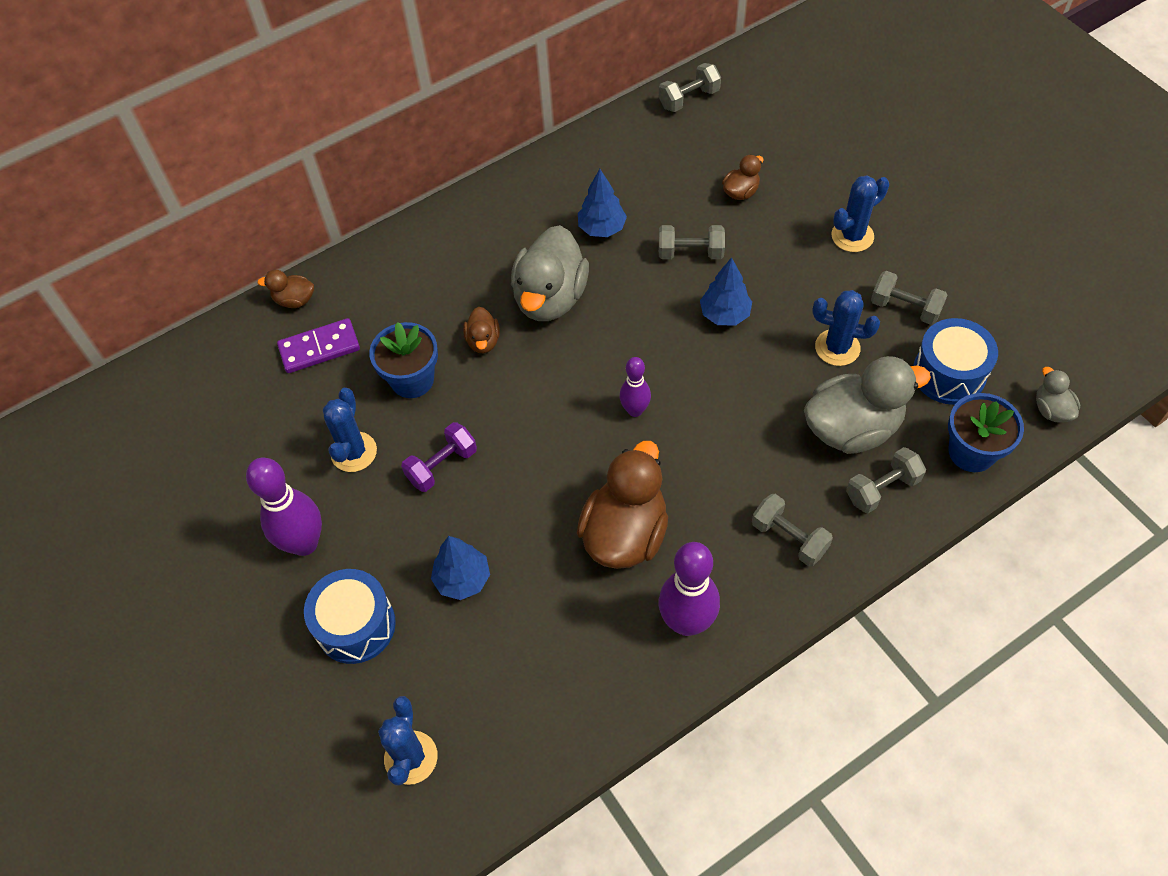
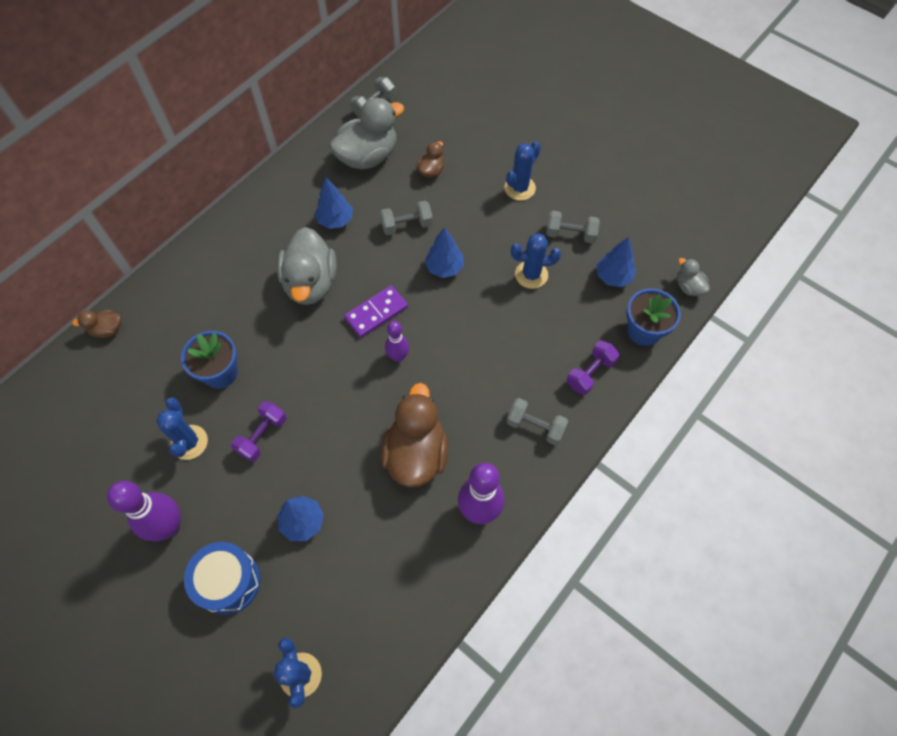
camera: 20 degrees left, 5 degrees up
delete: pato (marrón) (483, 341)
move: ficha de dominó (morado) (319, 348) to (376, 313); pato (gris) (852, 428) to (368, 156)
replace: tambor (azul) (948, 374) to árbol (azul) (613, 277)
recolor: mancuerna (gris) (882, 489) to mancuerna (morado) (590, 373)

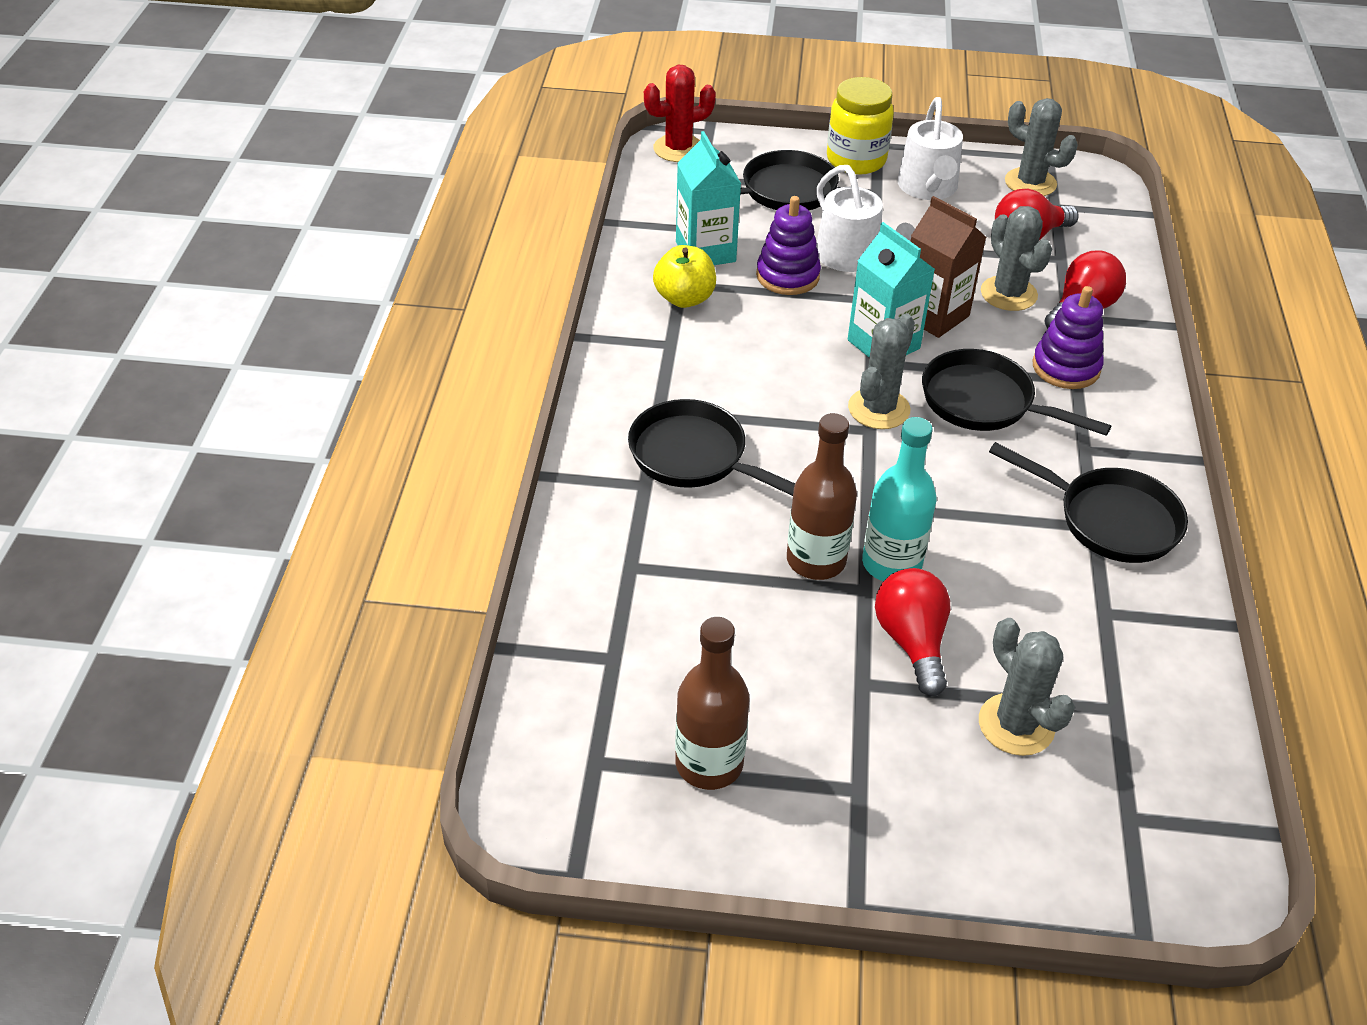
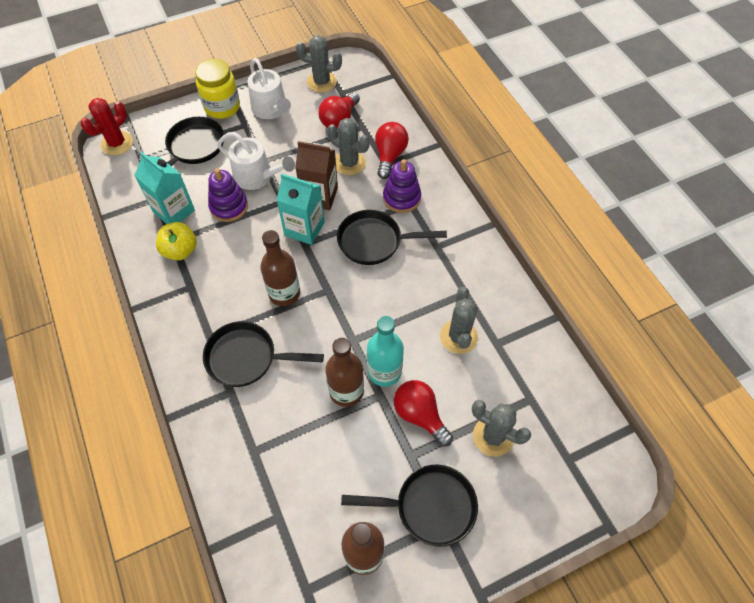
camera: 30 degrees left, 15 degrees up
insert: botella (marrón) (284, 293)
move: cactus (gris) (878, 409) to (458, 337); sartén (negro) (1110, 520) to (429, 506)

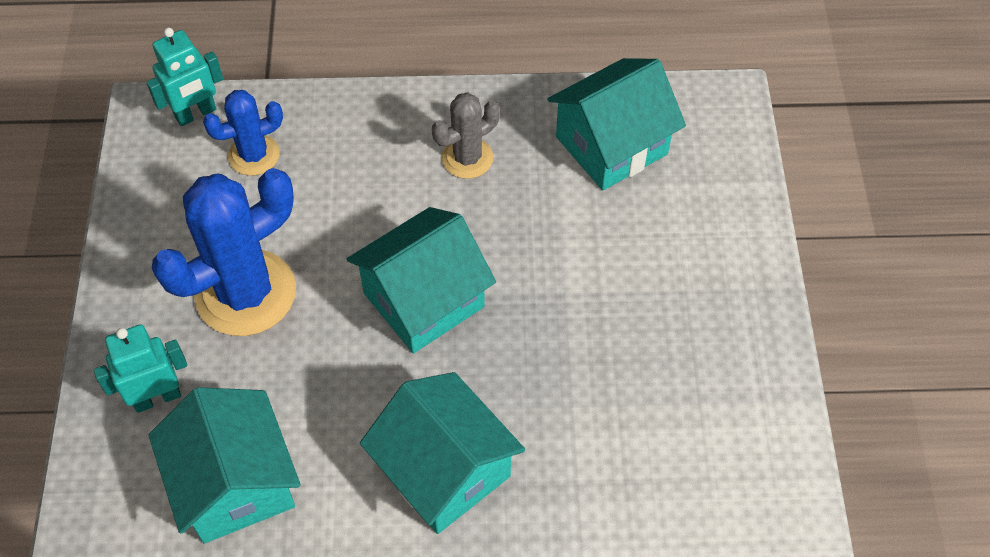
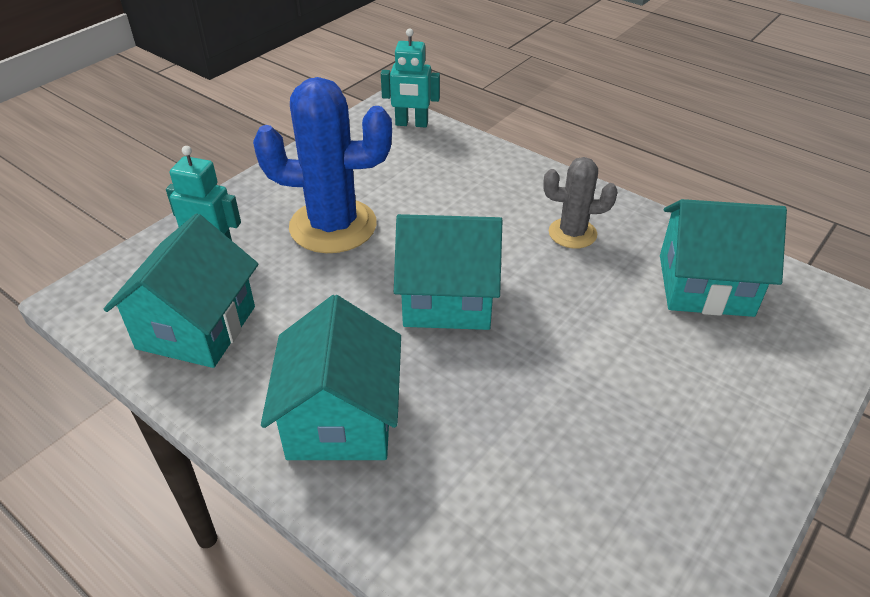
camera: 40 degrees right, 15 degrees down
delete: cactus (azul) (254, 155)

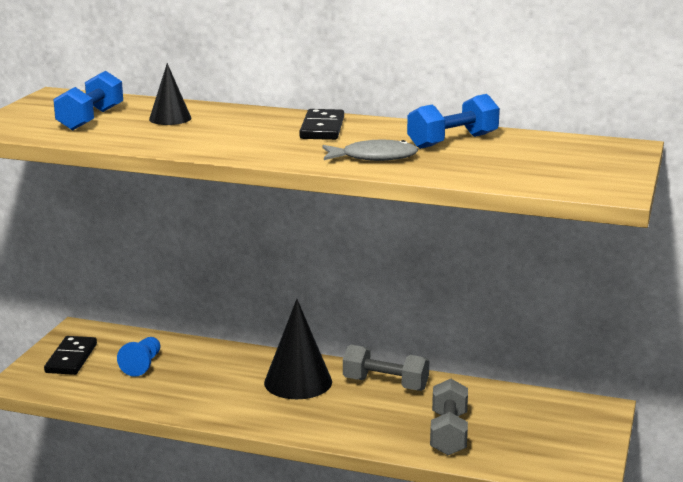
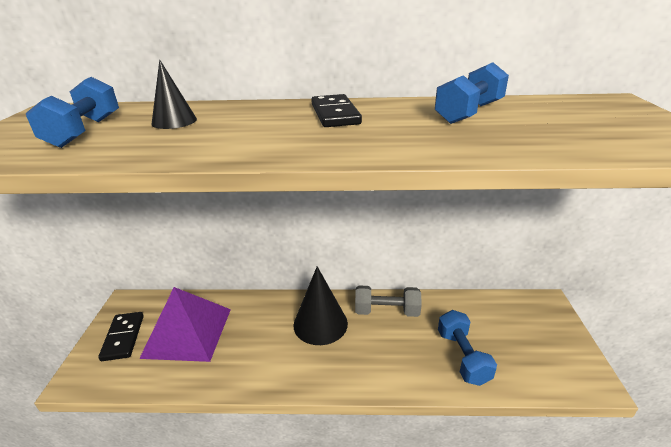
camera: 15 degrees left, 10 degrees up
delete: pez (gris) (374, 157)
replace: peón (azul) (142, 365) to pirámide (morado) (187, 332)
recolor: mancuerna (gris) (448, 433) to mancuerna (azul) (462, 357)

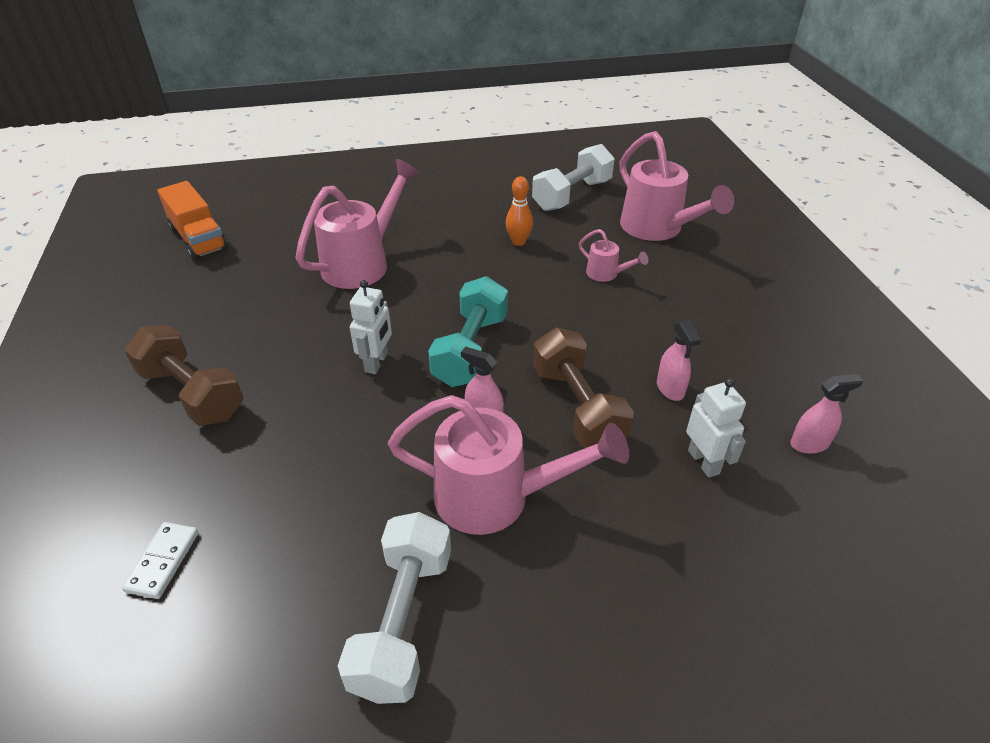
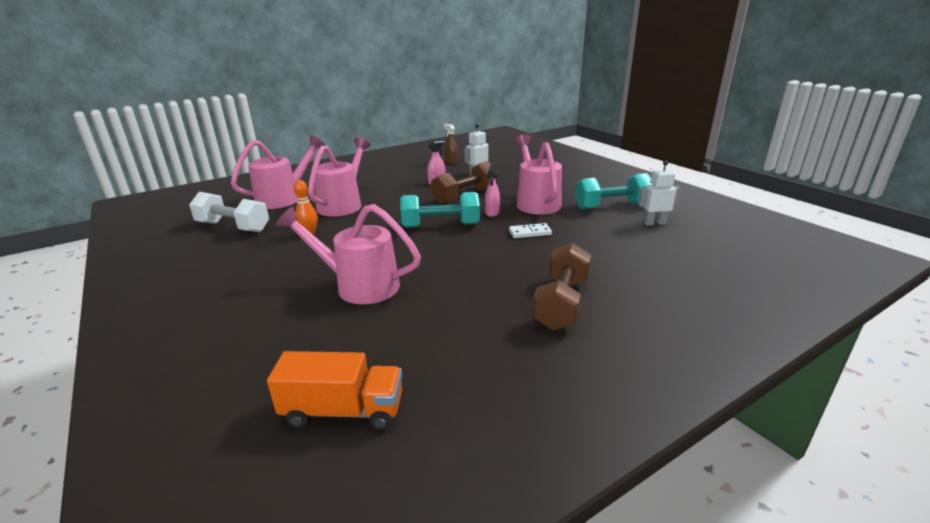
camera: 110 degrees left, 15 degrees down
move: ficha de dominó (blanco) (163, 561) to (530, 233); robot (blanco) (377, 362) to (654, 223)
recolor: mancuerna (blanco) (403, 621) to mancuerna (turquesa) (612, 206); pulverizador (rosa) (809, 444) to pulverizador (marrón) (451, 162)
rotate: camión (naranja) (199, 239) = (343, 411) 60 degrees clockwise
resize: regadera (rosa) (606, 274) = (343, 204) x2.11

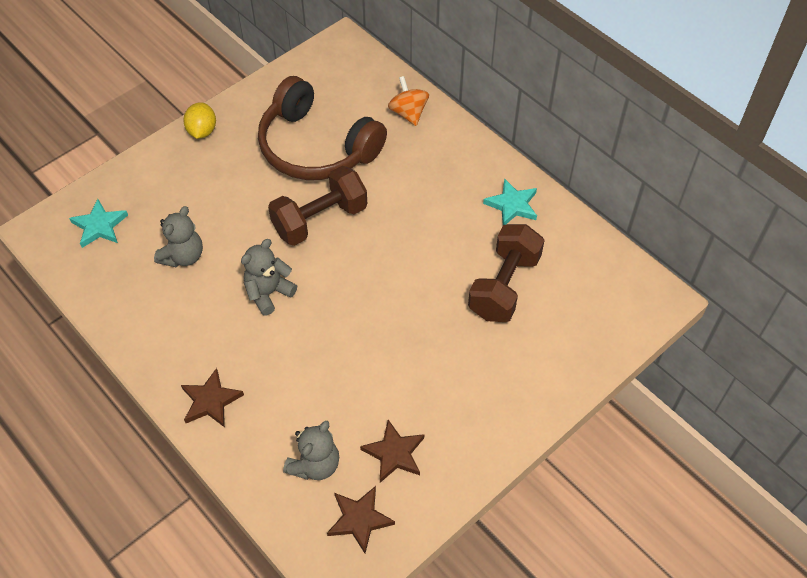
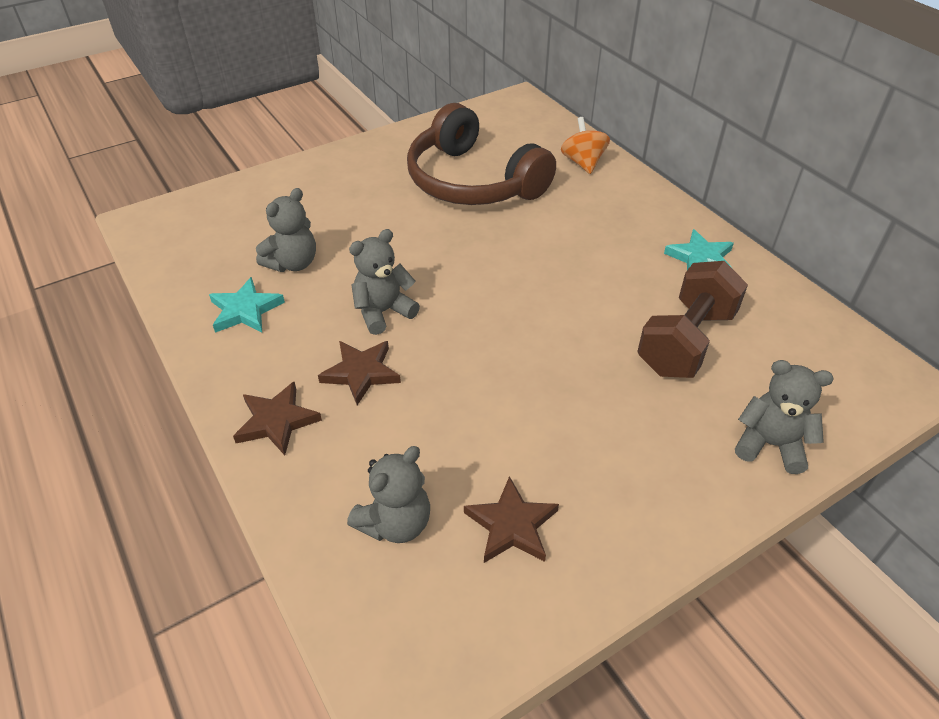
camera: 10 degrees right, 10 degrees down
delete: limón (amarillo) (202, 131); mancuerna (marrón) (320, 220)
insert: osito (gris) (770, 444)
move: estrella (turquesa) (99, 226) to (245, 310); estrella (marrón) (359, 519) to (361, 373)

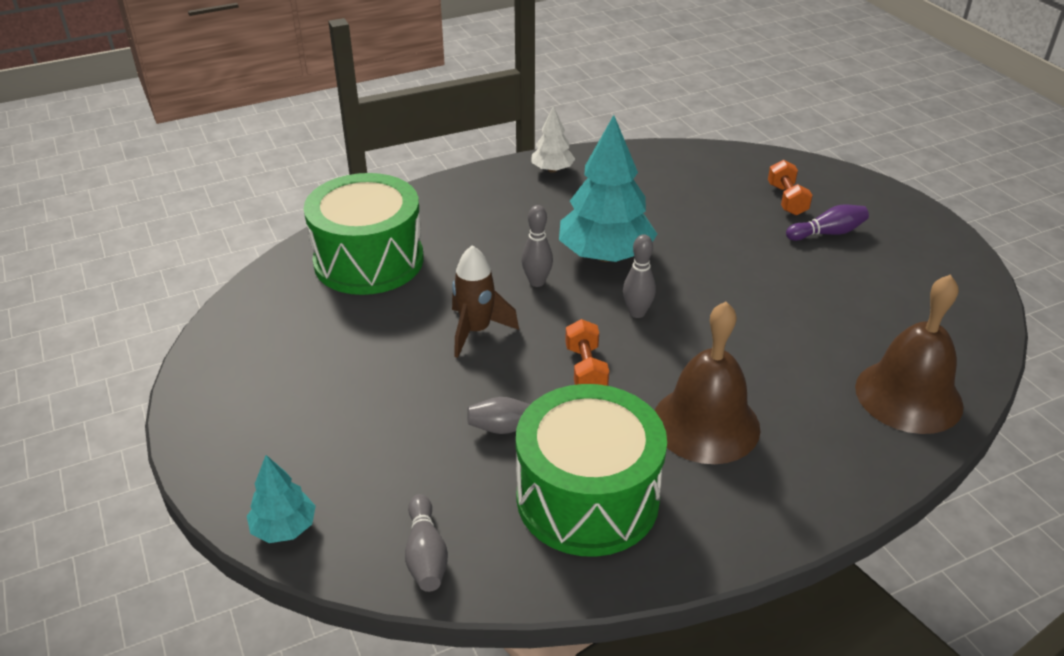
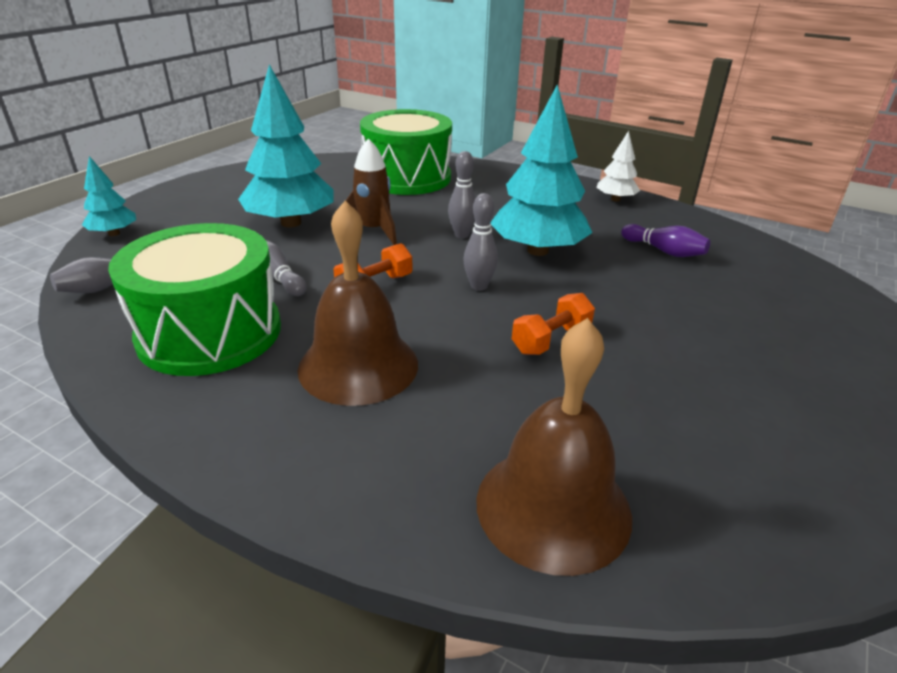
camera: 55 degrees right, 5 degrees down
insert: árbol (turquesa) (291, 223)
move: mancuerna (naranja) (787, 200) to (551, 340); bolo (morado) (827, 233) to (664, 251)

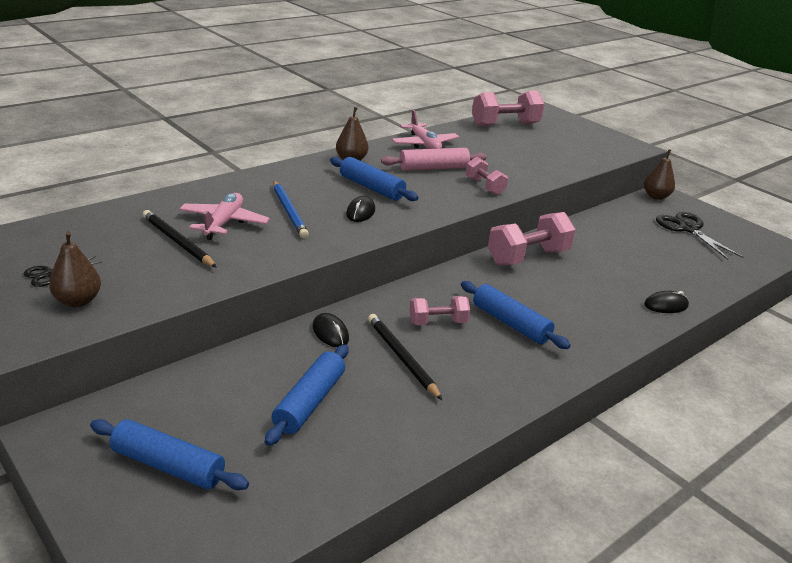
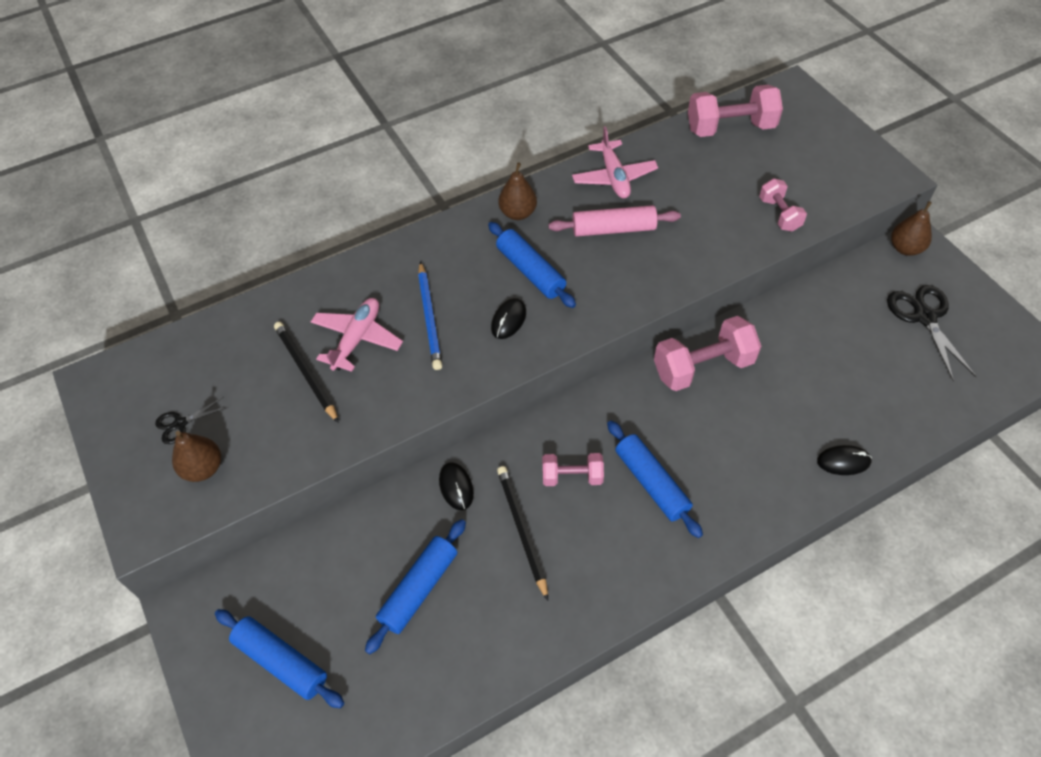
camera: 15 degrees right, 25 degrees up
move: mancuerna (rosa) (484, 186) to (779, 214)

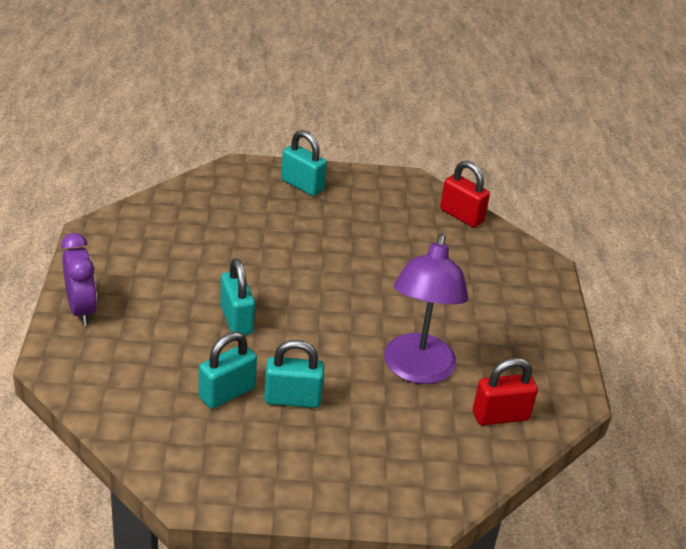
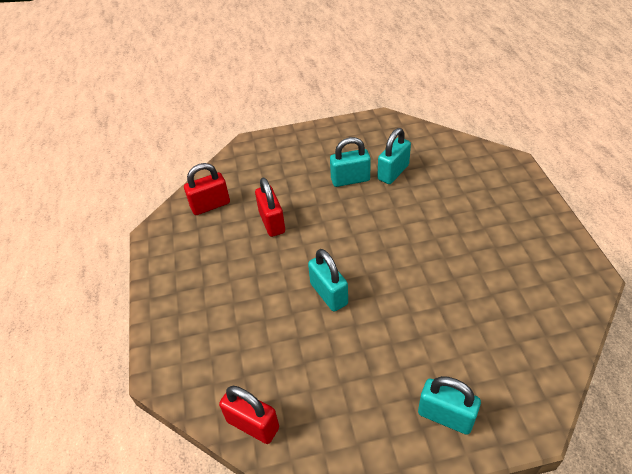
camera: 175 degrees right, 10 degrees up
delete: despertador (morado) (81, 310)
move: candado (turquesa) (236, 320) to (329, 294)
replace: lámpara (morado) (417, 370) to candado (rojo) (272, 222)

